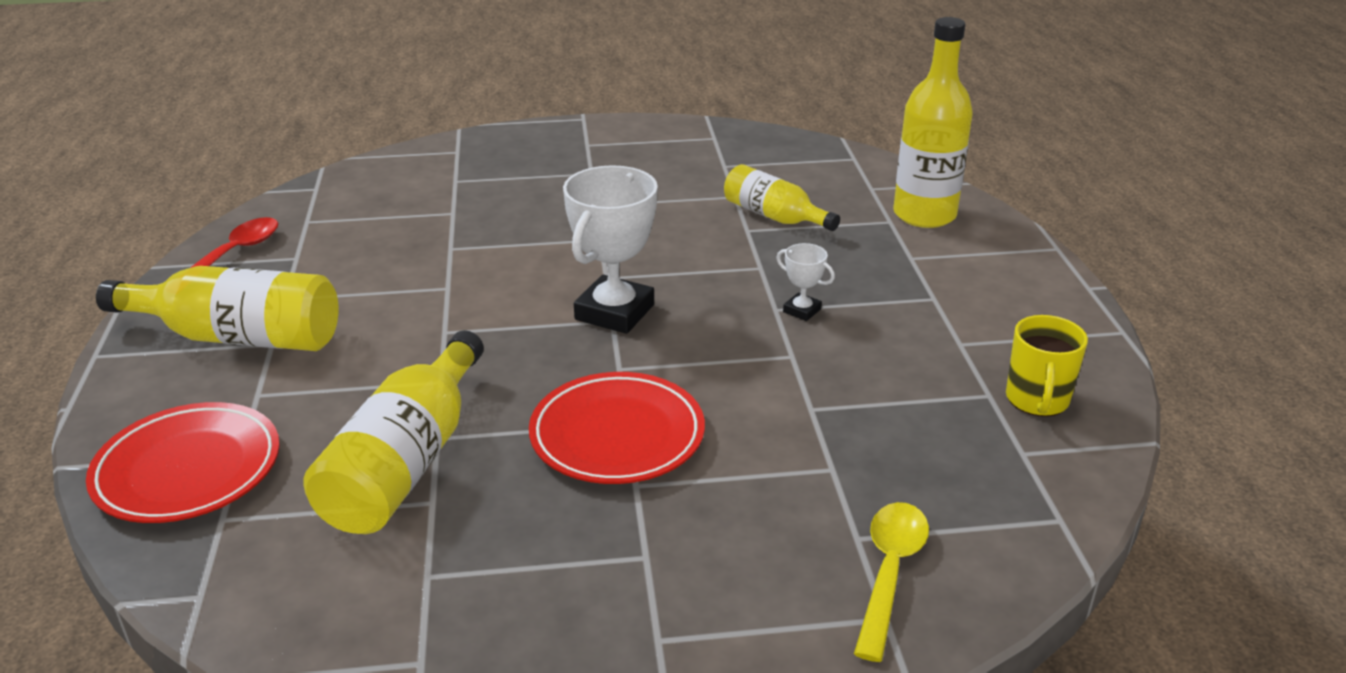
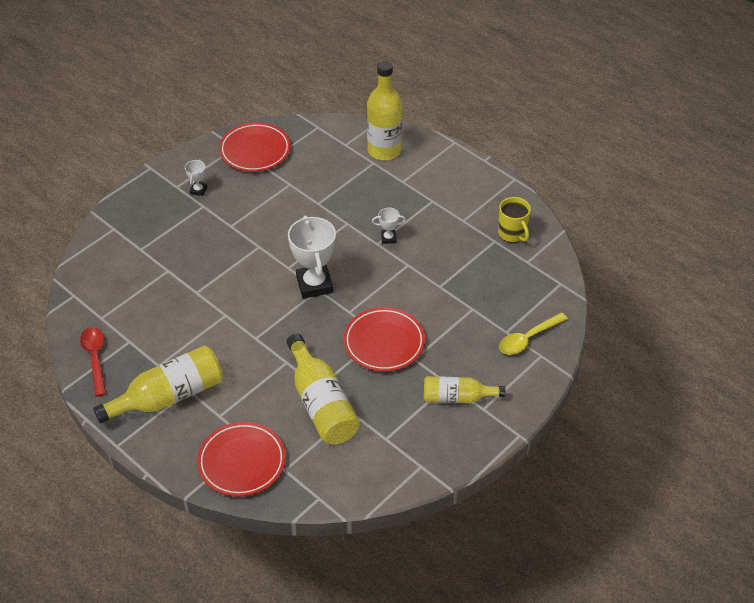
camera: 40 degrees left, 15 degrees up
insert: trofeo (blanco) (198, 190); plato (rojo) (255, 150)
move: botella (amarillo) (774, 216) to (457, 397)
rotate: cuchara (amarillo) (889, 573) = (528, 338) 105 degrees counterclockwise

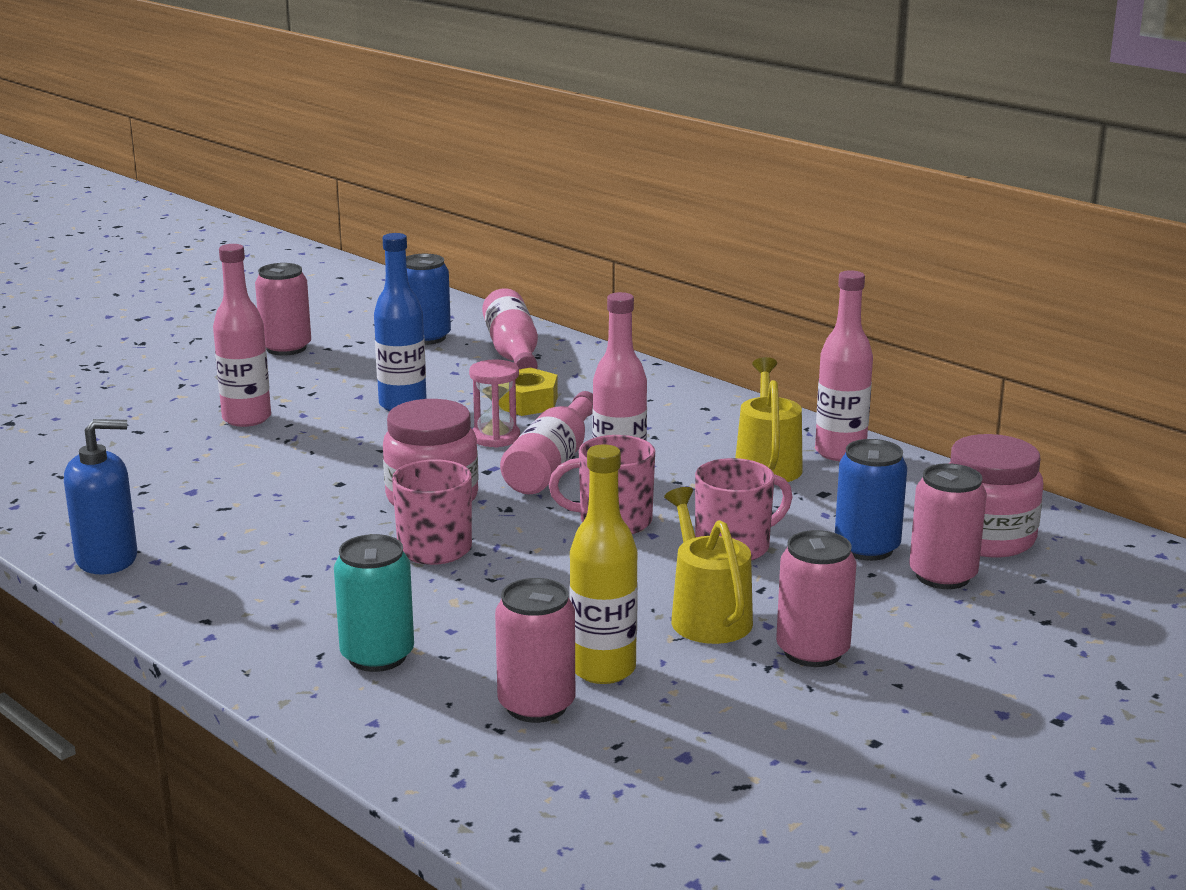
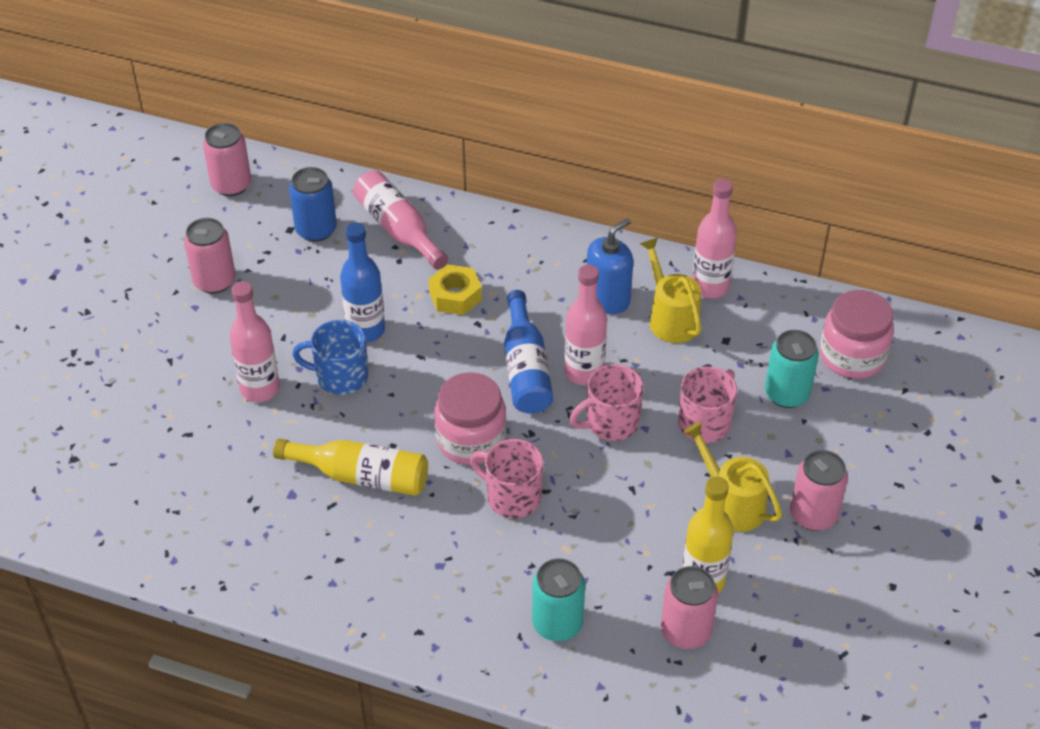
camera: 25 degrees left, 25 degrees up
delete: reloj de arena (rosa) (495, 437)
insert: botella (amarillo) (361, 476); taza (azul) (340, 376)
move: dispensador de jabón (azul) (107, 559) to (608, 298); lata (rosa) (942, 576) to (231, 185)
recolor: botella (rosa) (552, 463) to botella (azul) (525, 368); lata (azul) (867, 548) to lata (turquesa) (786, 394)

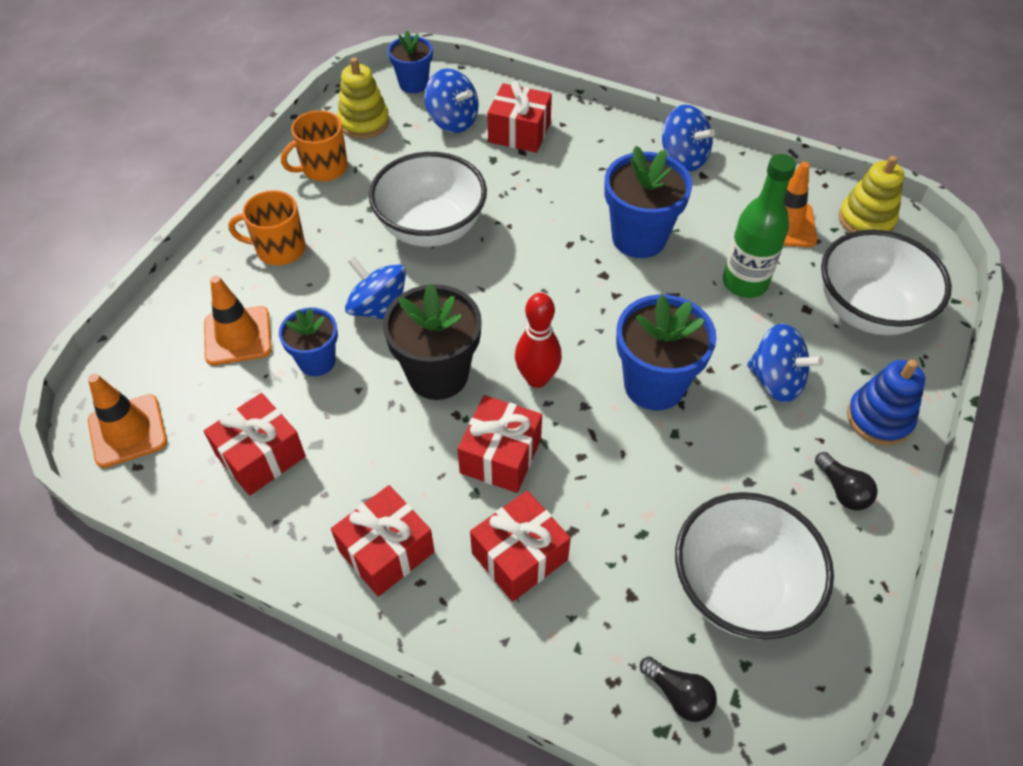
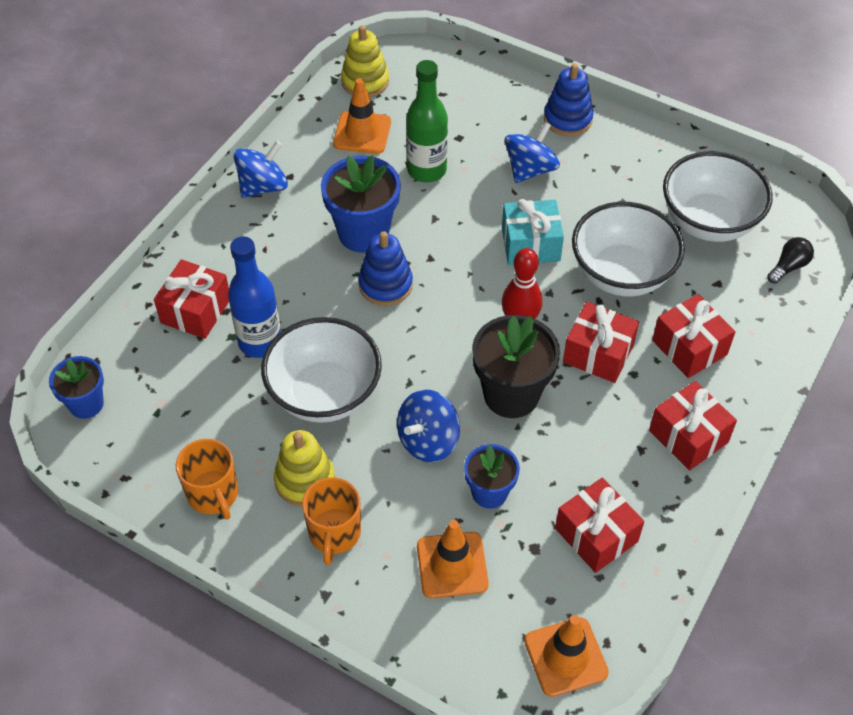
camera: 85 degrees left, 0 degrees up
delete: peonza (azul) (453, 121); bombilla (negro) (842, 490)
insert: botella (azul) (260, 342); juguete apilable (azul) (385, 285)
move: juguete apilable (amarillo) (364, 122) to (305, 480); cuenco (blanco) (868, 310) to (621, 274)
replace: maceta (azul) (654, 385) to regalo (turquesa) (530, 244)

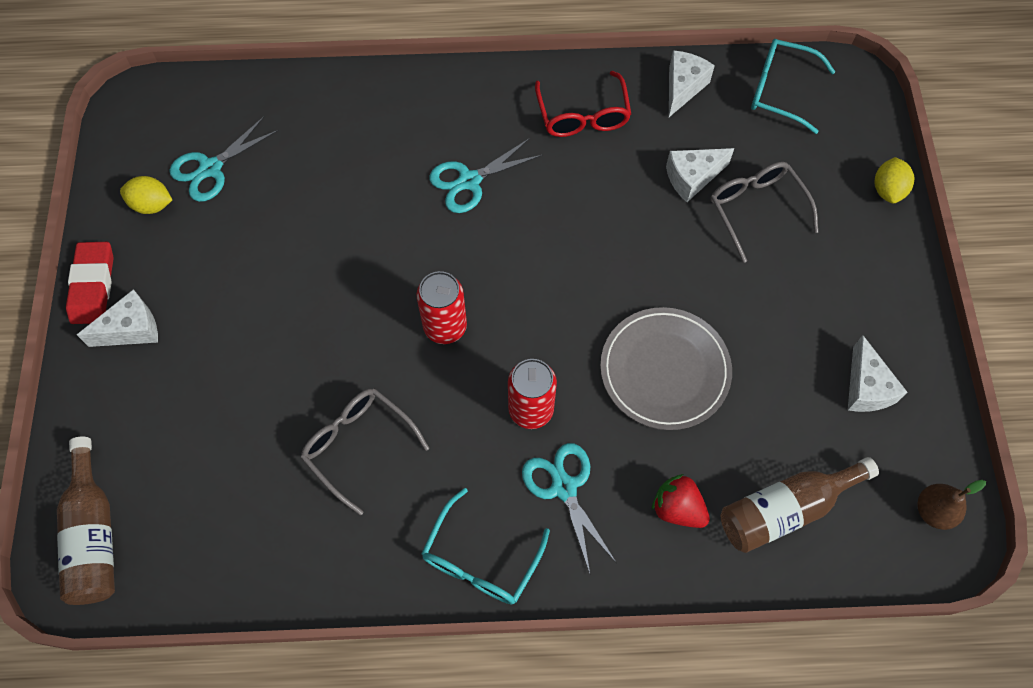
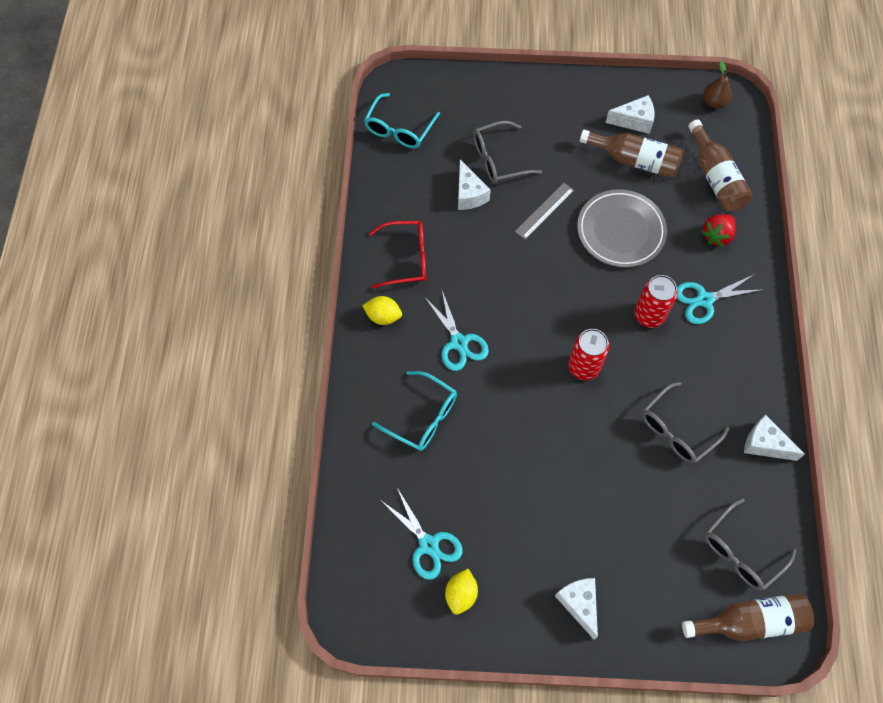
camera: 85 degrees left, 0 degrees up
delete: goma de borrar (rojo) (93, 286)
insert: regla (gris) (544, 211); botella (marrón) (635, 160); gafas (gris) (741, 551)
move: gafas (turquesa) (481, 559) to (422, 417); queso (blanco) (683, 88) to (765, 444); limón (amarillo) (887, 190) to (383, 316)

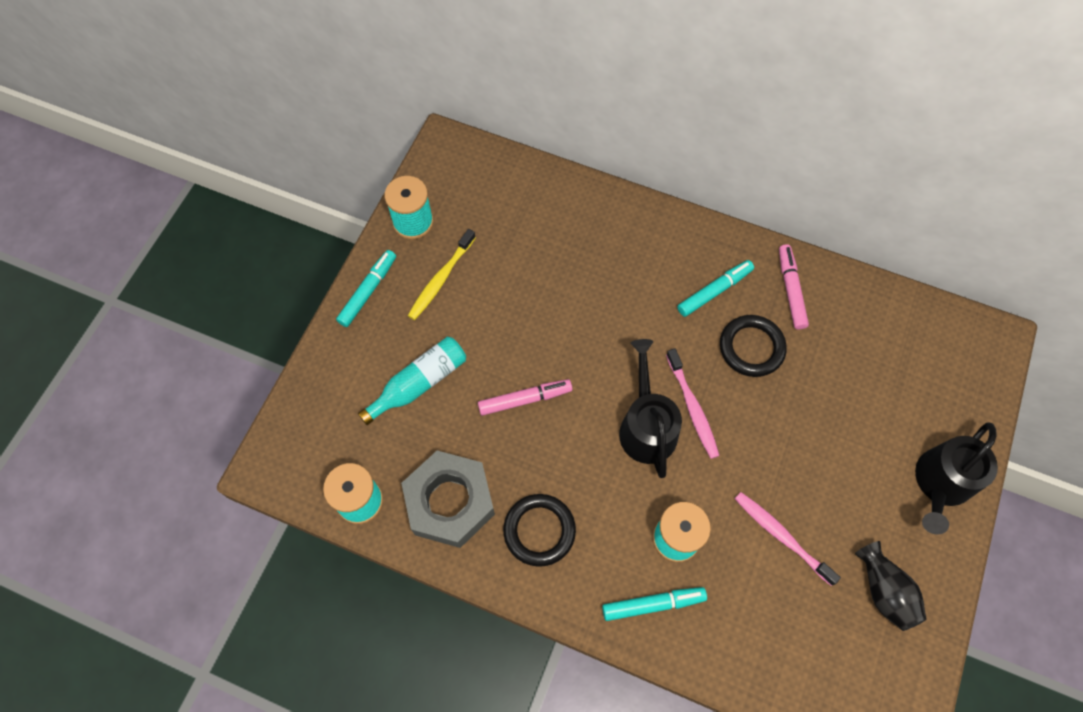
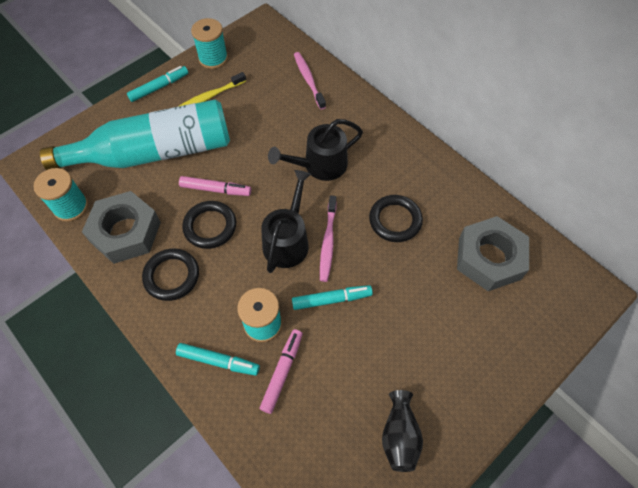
camera: 25 degrees right, 5 degrees down
insert: anillo (negro) (210, 226); tuerca (gris) (489, 258)
move: rotulador (turquesa) (714, 291) to (331, 299); cepillo de dientes (rosa) (781, 536) to (308, 80); rotulador (rosa) (790, 290) to (282, 372); regadera (negro) (941, 483) to (320, 165)
resize: botella (turquesa) (419, 383) = (154, 152) x2.01

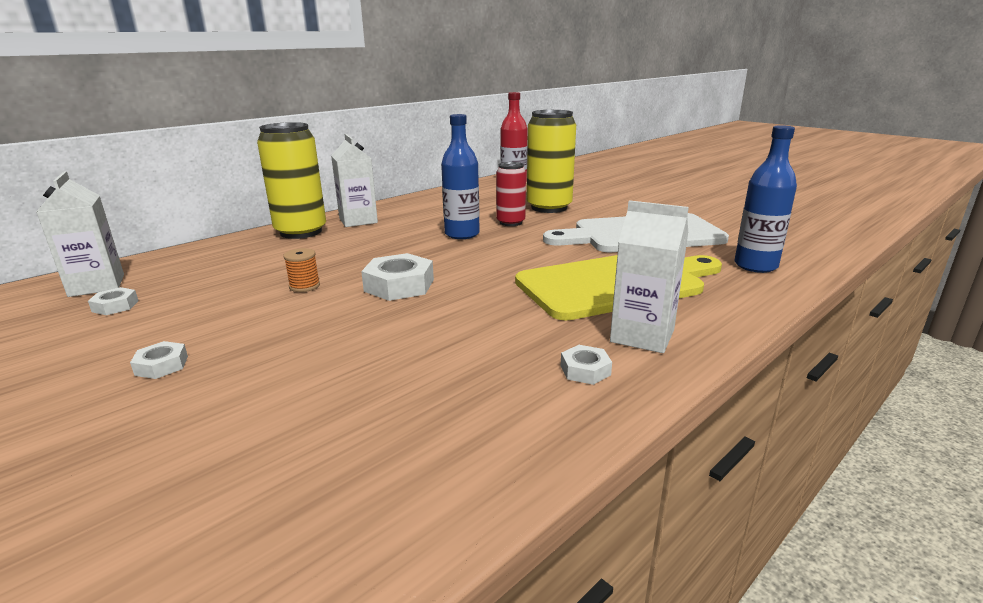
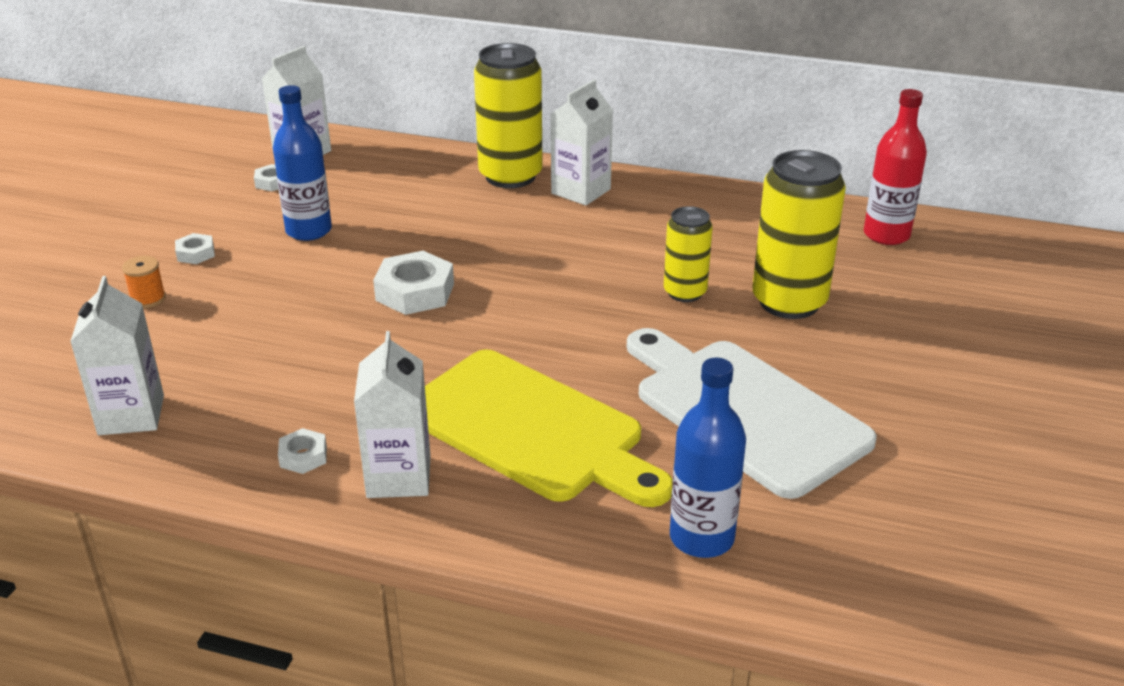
camera: 60 degrees right, 10 degrees up
insert: cartón de leche (blanco) (131, 415)
move: carrete (naranja) (304, 286) to (148, 299); botella (azul) (462, 234) to (309, 231)
recolor: lata (rojo) (510, 222) to lata (amarillo) (685, 292)

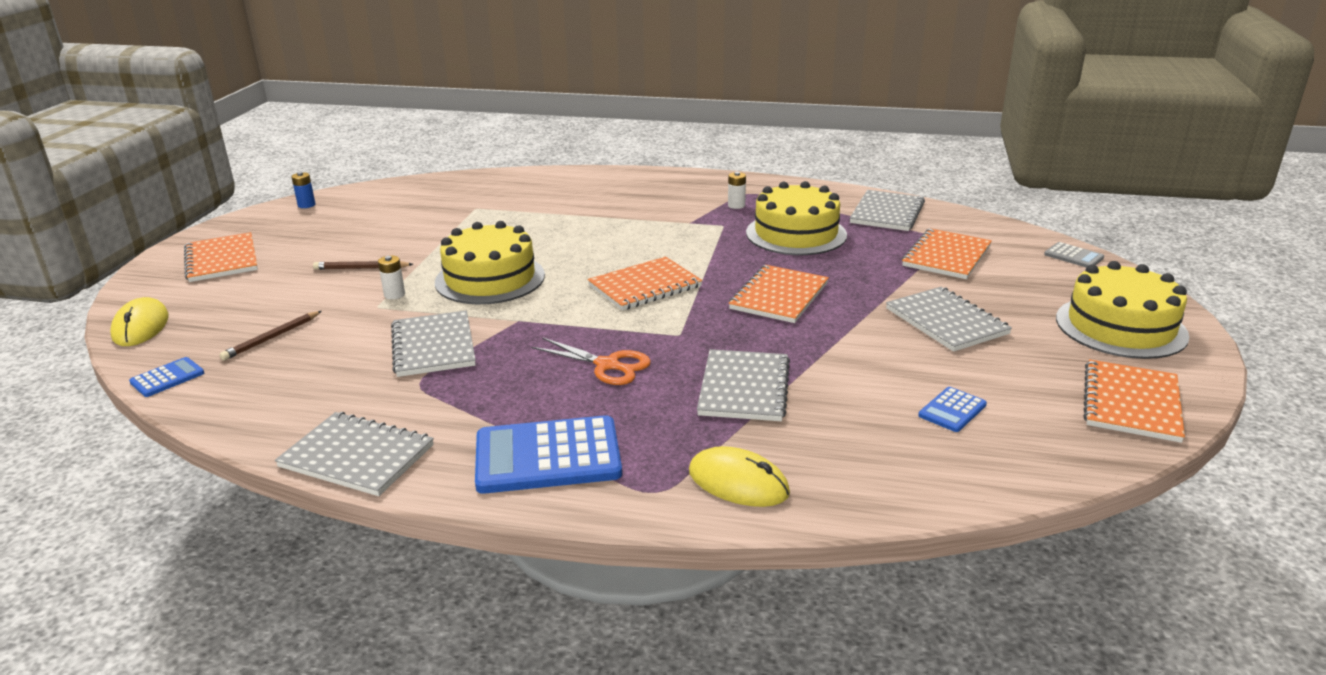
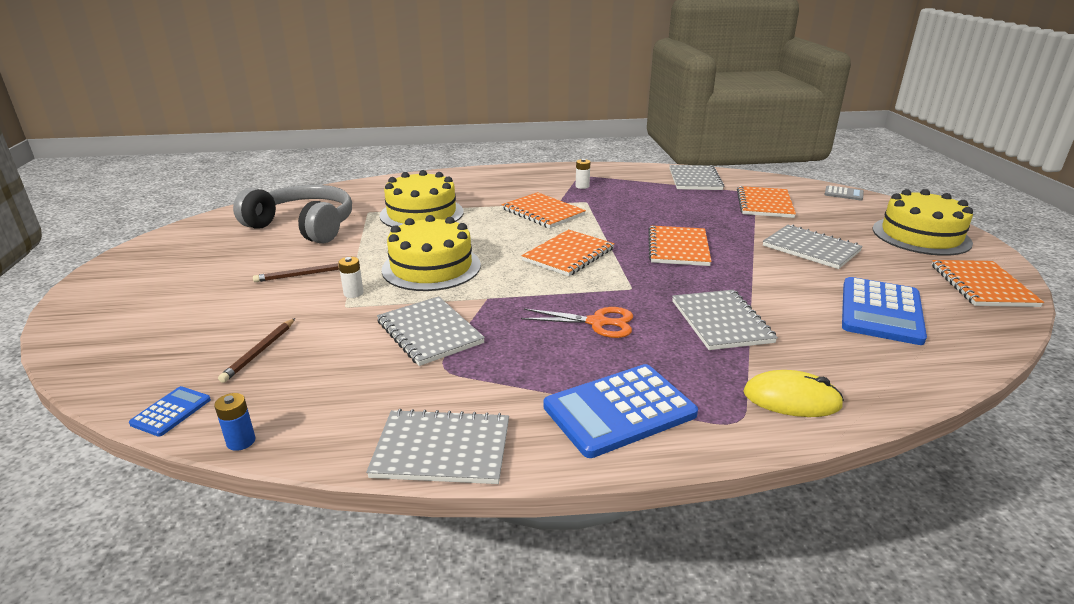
camera: 20 degrees left, 0 degrees up
delete: ratón (amarillo) (140, 326)
insert: auriculares (gris) (303, 226)
move: cuaderno (naranja) (221, 260) to (543, 212); pila (azul) (306, 205) to (241, 441); tarta (amarillo) (796, 234) to (422, 213)
resize: calculadora (azul) (952, 410) = (881, 311) x2.08

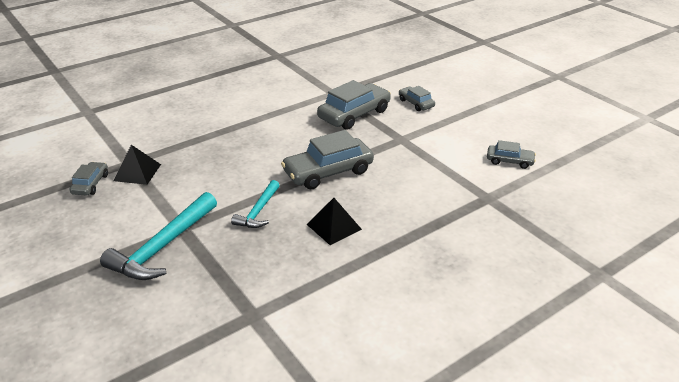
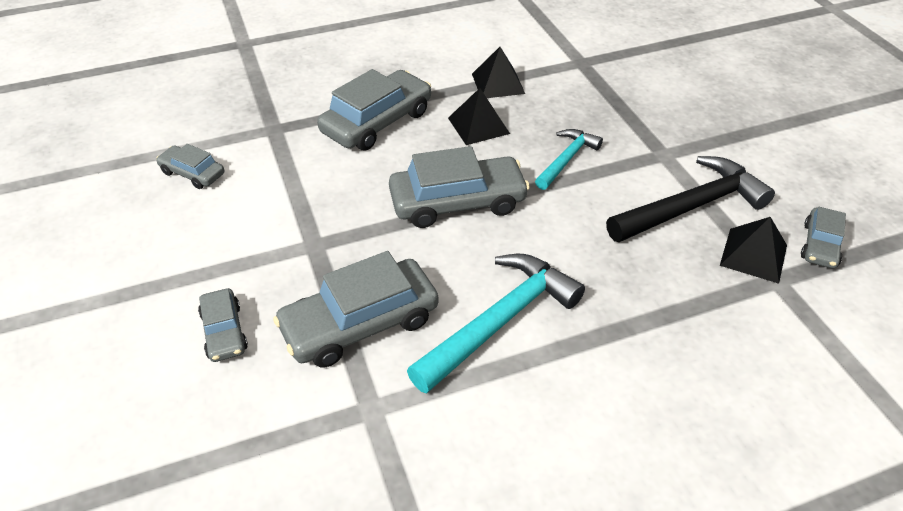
camera: 165 degrees left, 10 degrees up
insert: coche (gris) (377, 122); pirámide (negro) (498, 83); martillo (negro) (690, 207)
move: martillo (turquesa) (163, 246) to (499, 322)

